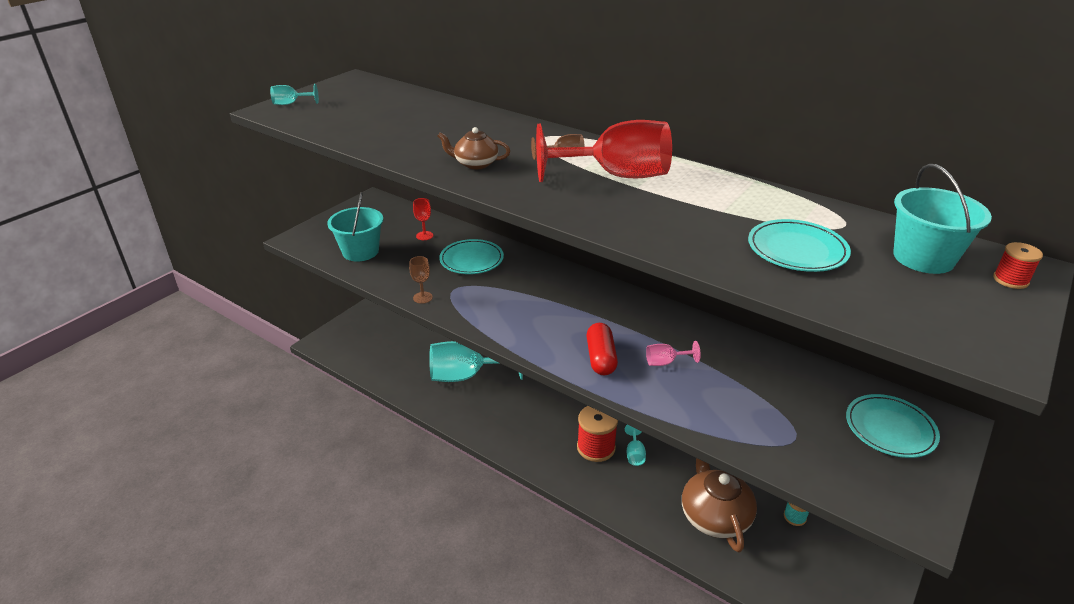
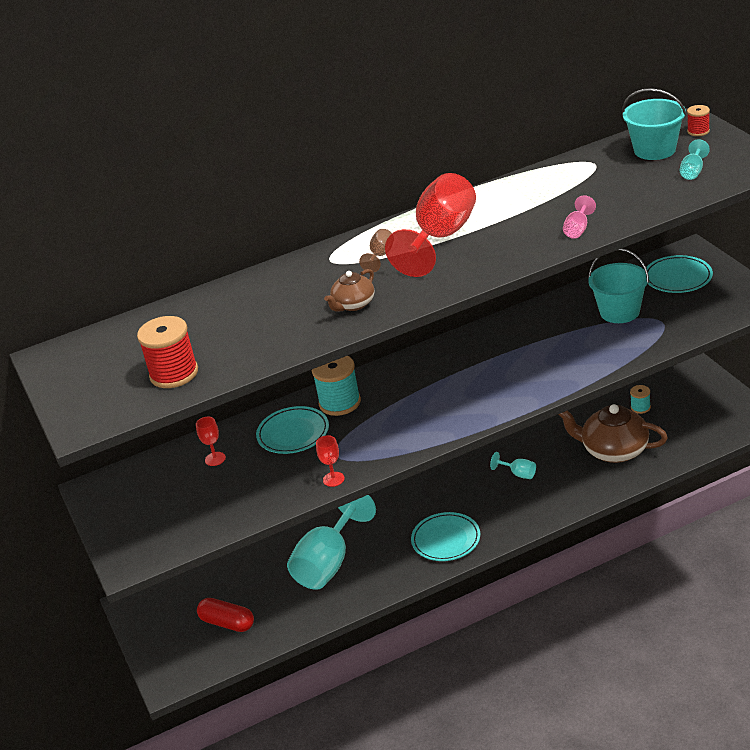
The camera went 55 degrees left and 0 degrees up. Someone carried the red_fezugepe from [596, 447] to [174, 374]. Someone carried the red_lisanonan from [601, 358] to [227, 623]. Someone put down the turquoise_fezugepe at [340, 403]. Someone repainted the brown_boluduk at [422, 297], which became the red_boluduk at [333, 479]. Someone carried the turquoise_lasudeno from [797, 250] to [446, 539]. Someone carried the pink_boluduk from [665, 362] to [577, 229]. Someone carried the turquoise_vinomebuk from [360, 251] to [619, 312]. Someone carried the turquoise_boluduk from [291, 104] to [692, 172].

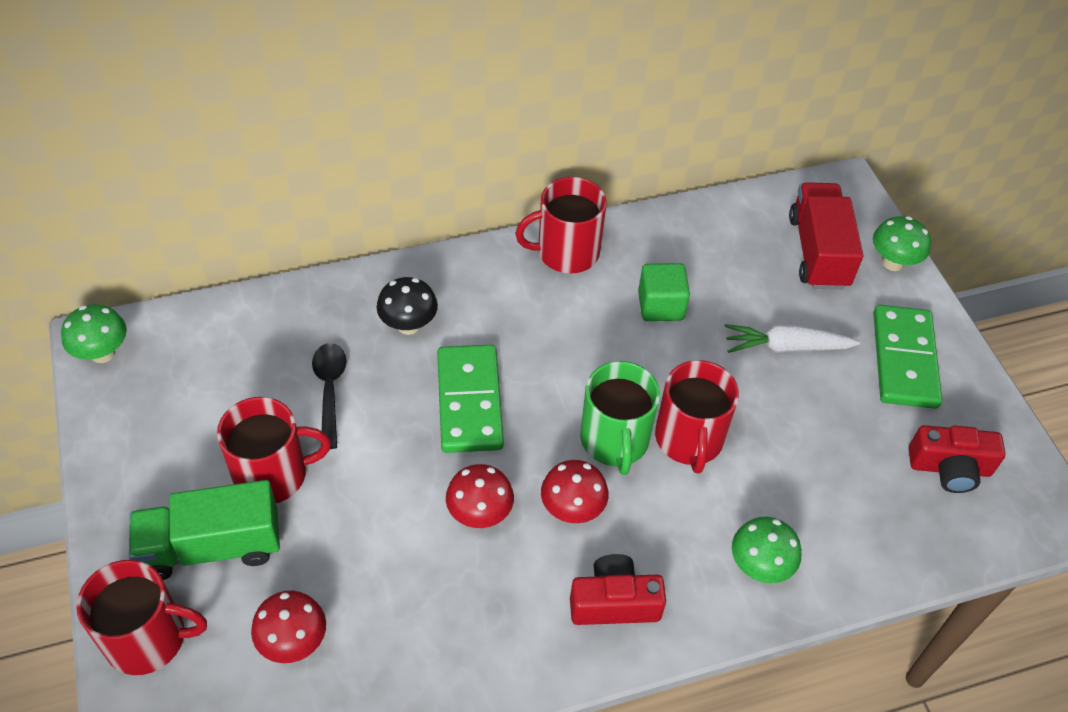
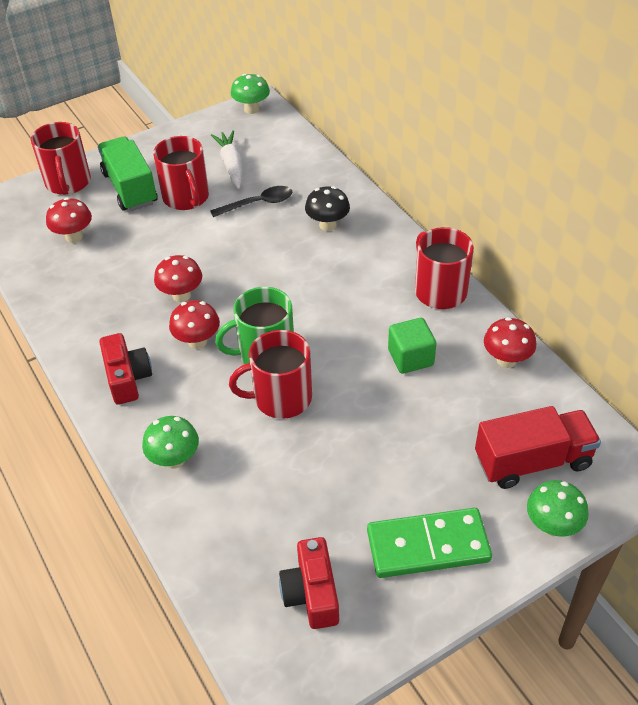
The camera went 80 degrees right and 5 degrees down. Someone carried the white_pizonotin from [786, 347] to [231, 165]. Someone put down the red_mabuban at [506, 360]. Someone took away the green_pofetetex at [470, 401].

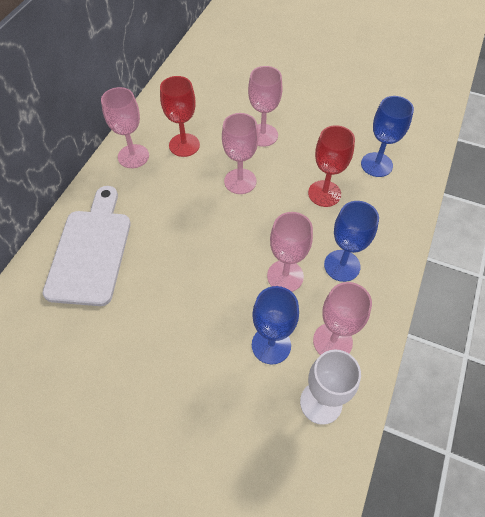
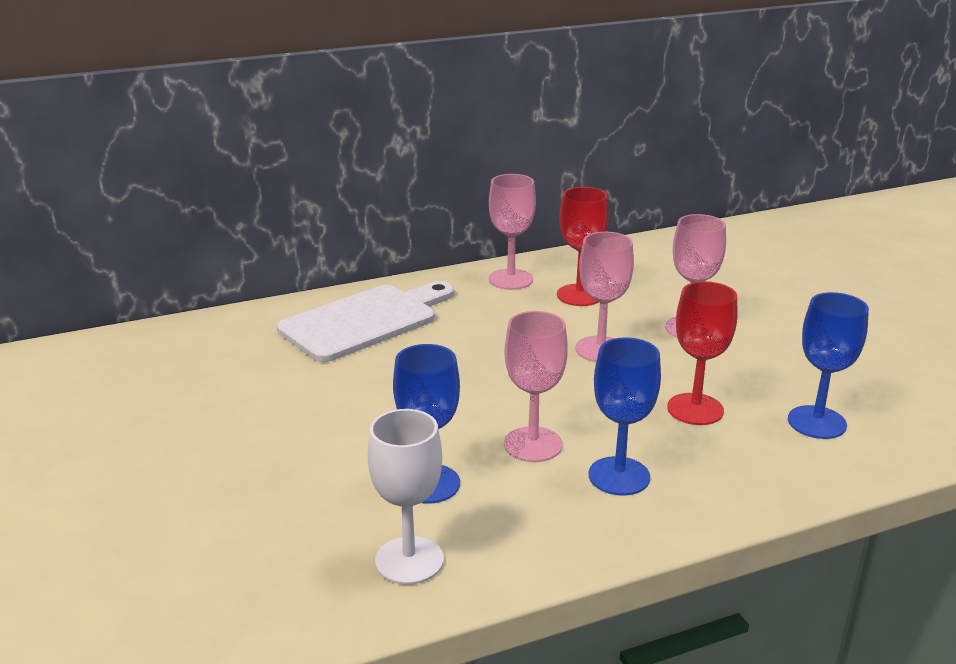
The camera went 45 degrees right and 30 degrees down. Someone took away the pink_boluduk at [332, 341].

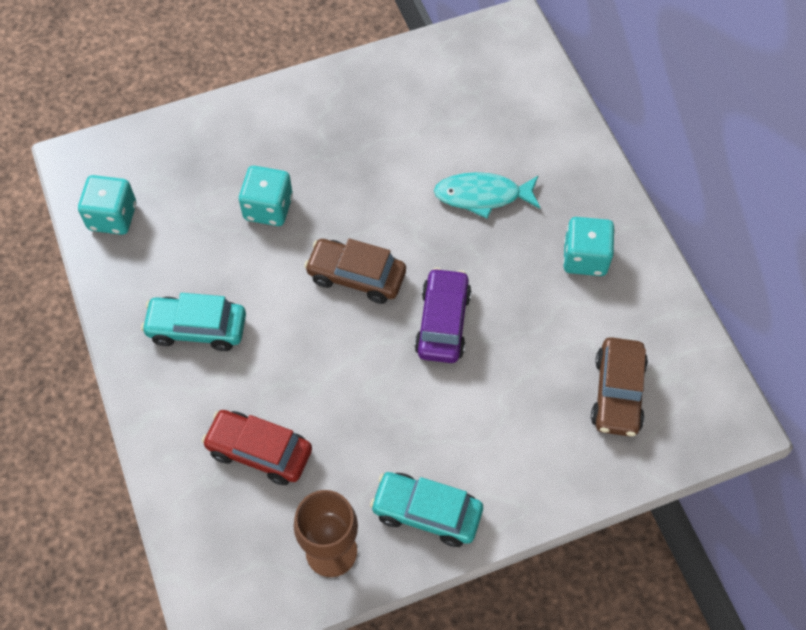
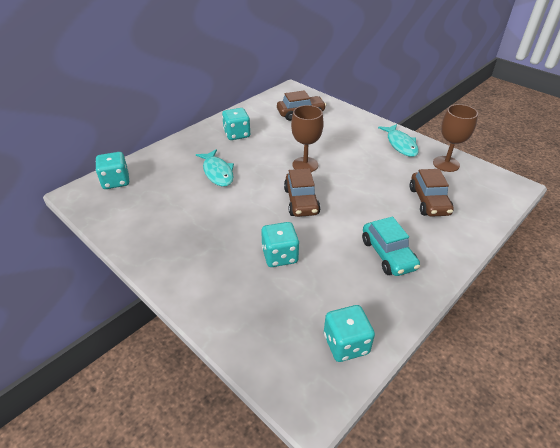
The camera went 115 degrees left and 20 degrees down. Someone put down the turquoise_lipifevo at [116, 181]. Someone swapped the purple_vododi at [443, 322] for the brown_boluduk at [305, 165]. Someone swapped the turquoise_vododi at [426, 512] for the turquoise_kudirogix at [400, 144]. Someone repainted the red_vododi at [259, 451], which became the brown_vododi at [429, 201].

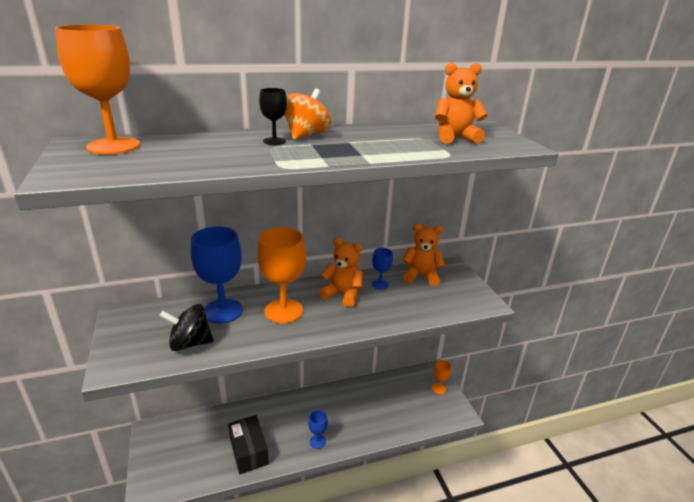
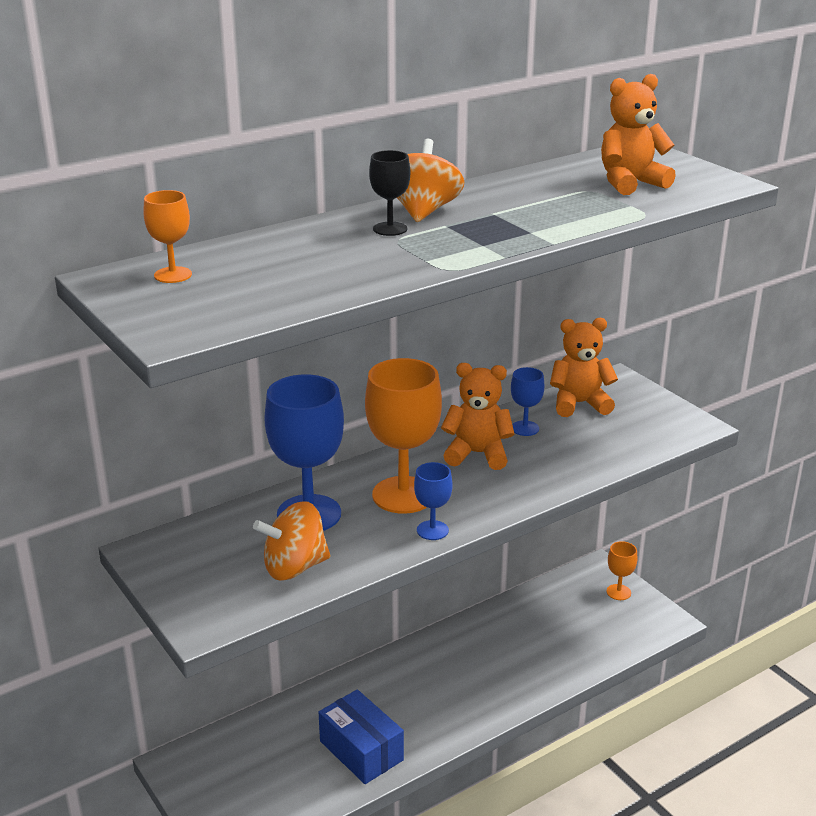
The camera went 15 degrees left and 0 degrees up. Someone scaled the orange_boluduk at [113, 146] by 0.49. Someone repainted the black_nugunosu at [190, 343], which became the orange_nugunosu at [294, 567]. Someone repainted the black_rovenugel at [248, 451], which became the blue_rovenugel at [361, 751]. Someone carried the blue_boluduk from [317, 441] to [432, 530].

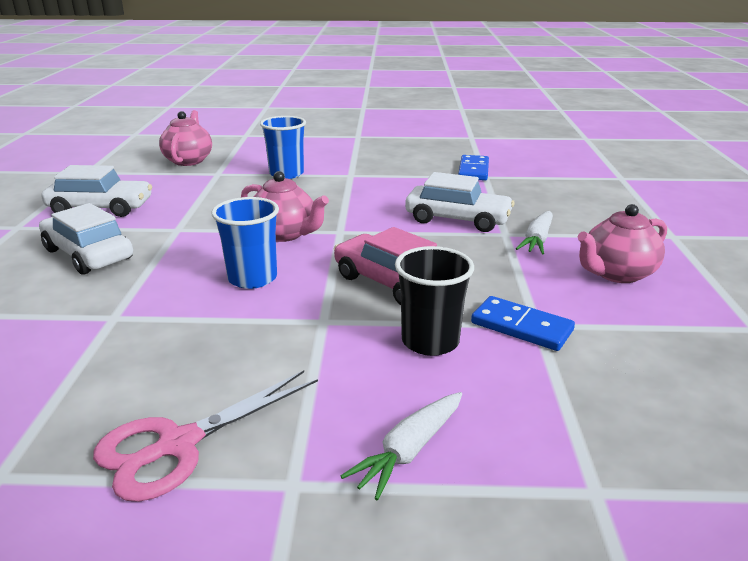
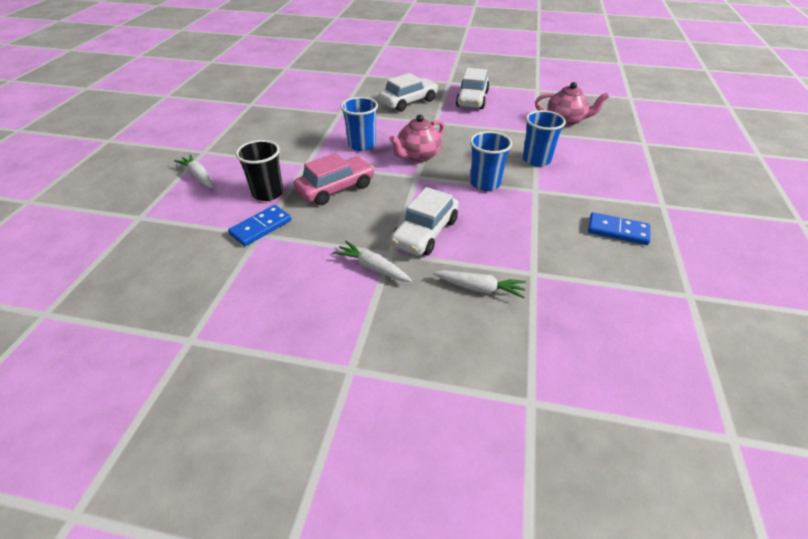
The camera went 100 degrees right and 15 degrees up. Someone put down the white_pizonotin at [479, 288]. Someone put down the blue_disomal at [485, 183]. Someone carried the blue_pofetetex from [473, 170] to [617, 231]. Someone took away the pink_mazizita at [178, 444]. Someone took away the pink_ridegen at [616, 273].

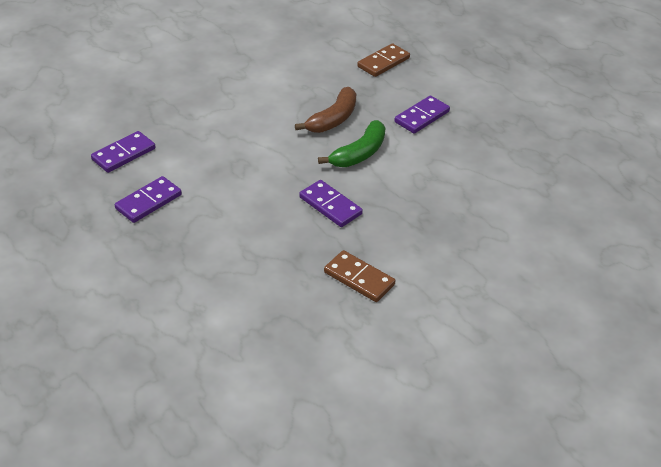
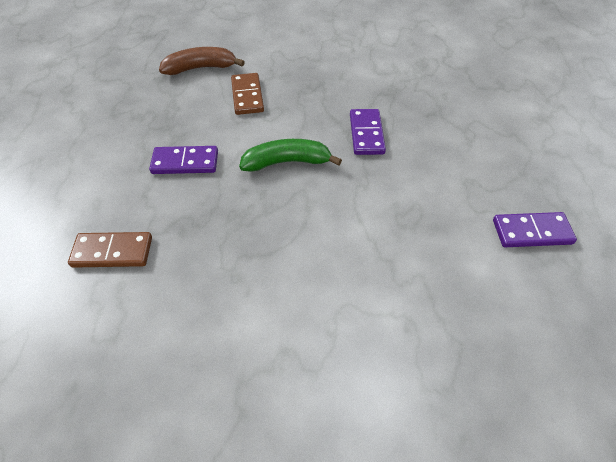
The camera went 135 degrees left and 10 degrees up. Someone carried the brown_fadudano from [333, 119] to [201, 68]. Someone carried the brown_pofetetex from [359, 278] to [247, 96]. Someone took away the purple_pofetetex at [123, 154].

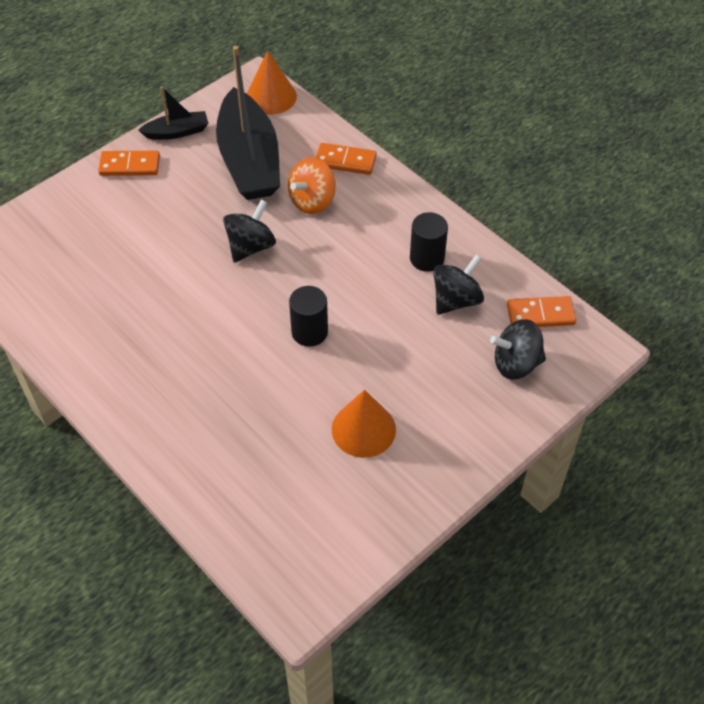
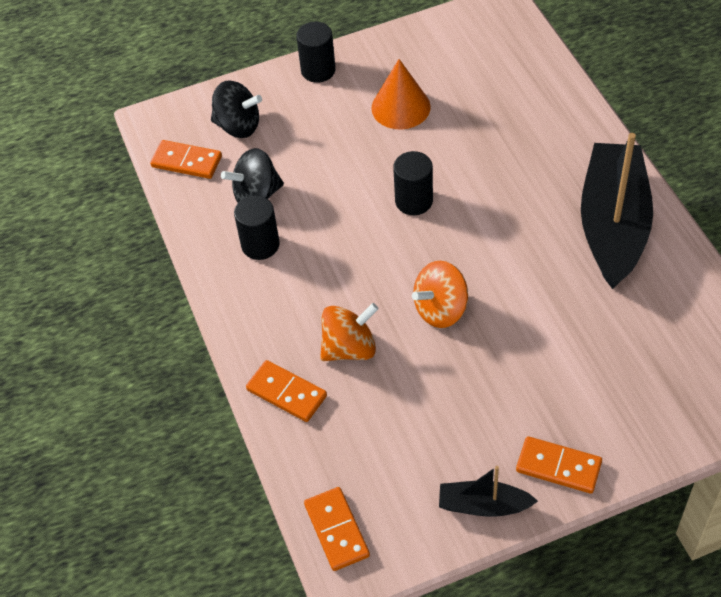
The camera went 155 degrees left and 0 degrees up. Someone put down the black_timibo at [318, 70]. Someone swapped the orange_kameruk at [271, 96] for the orange_pofetetex at [337, 530]. Someone repainted the black_nugunosu at [251, 246], which became the orange_nugunosu at [441, 309]. Someone carried the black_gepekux from [249, 160] to [613, 225].

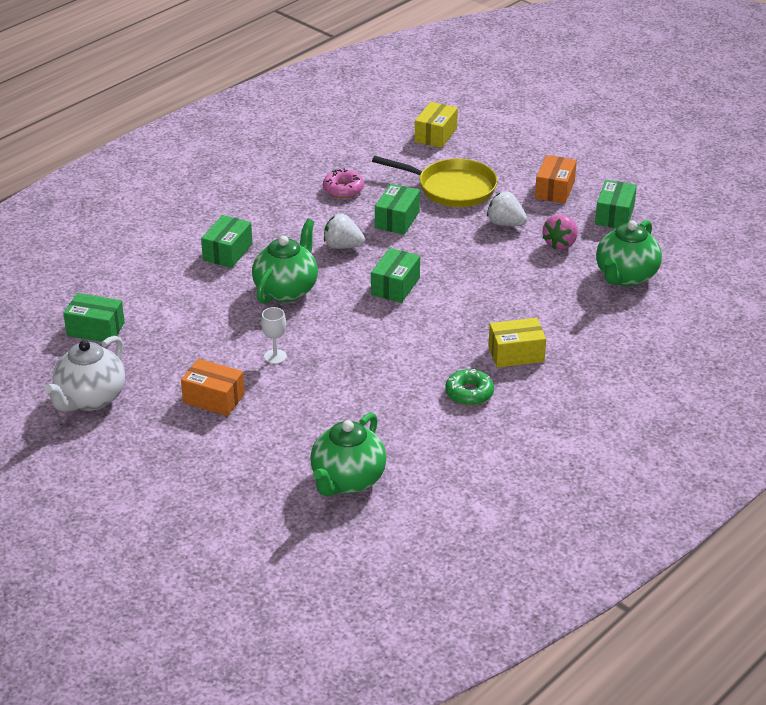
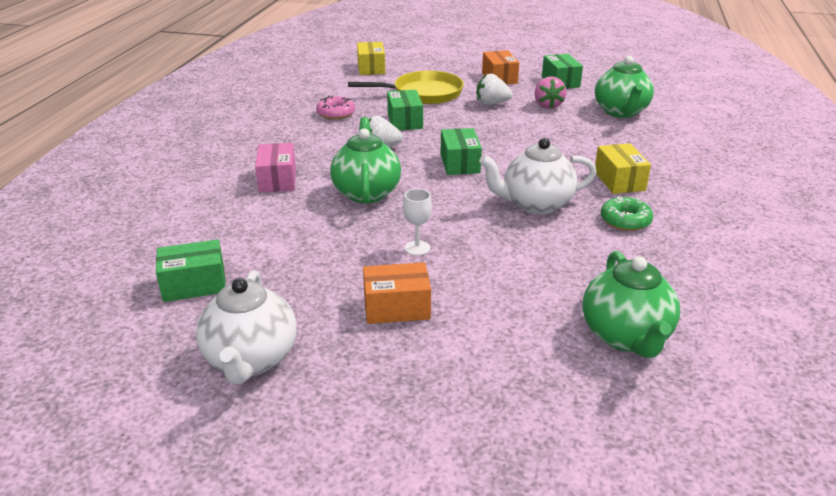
The camera went 30 degrees left and 5 degrees down. Someone repainted the green_rovenugel at [227, 252], which became the pink_rovenugel at [277, 180]. Someone put down the white_ridegen at [535, 204]. Someone rotated the yellow_rovenugel at [516, 354] by 60 degrees counterclockwise.

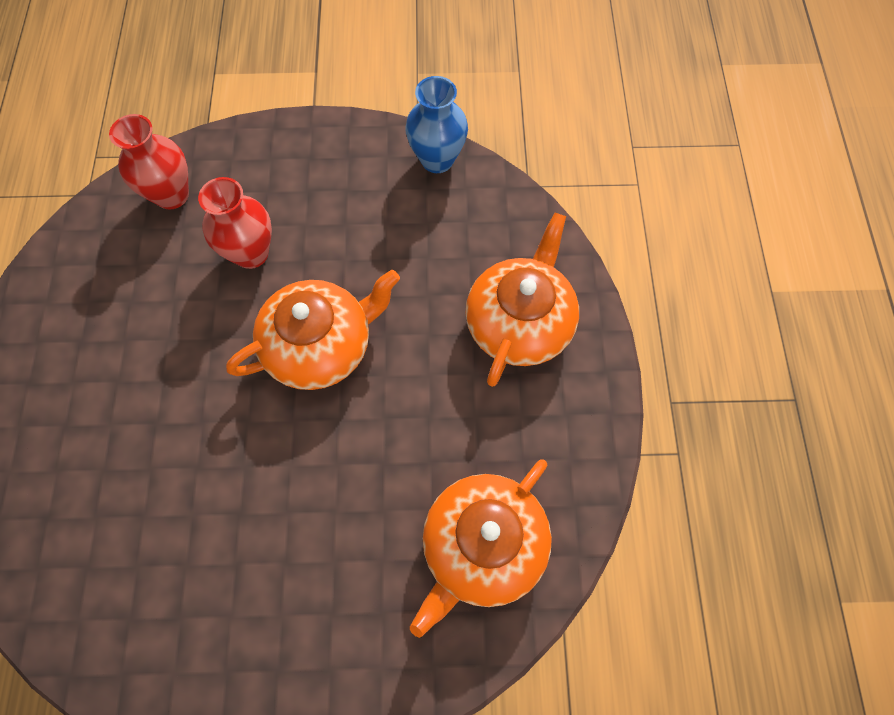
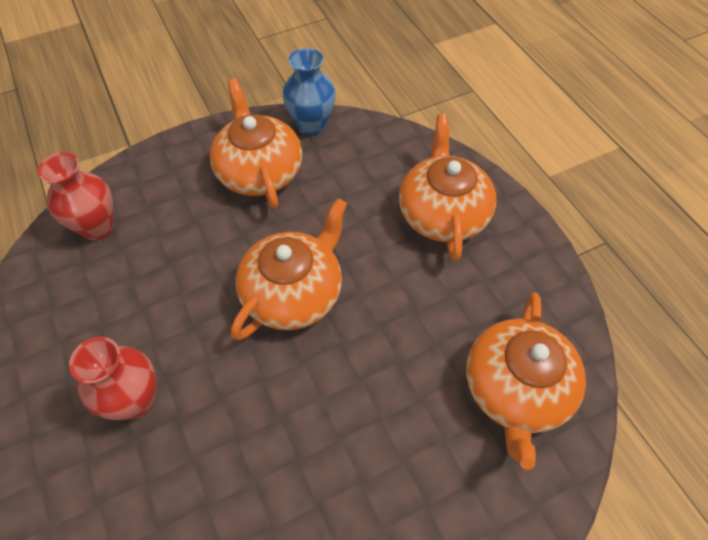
The camera went 25 degrees left and 10 degrees down. Someone carried the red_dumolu from [251, 253] to [136, 400]. Someone put down the orange_ridegen at [259, 171].

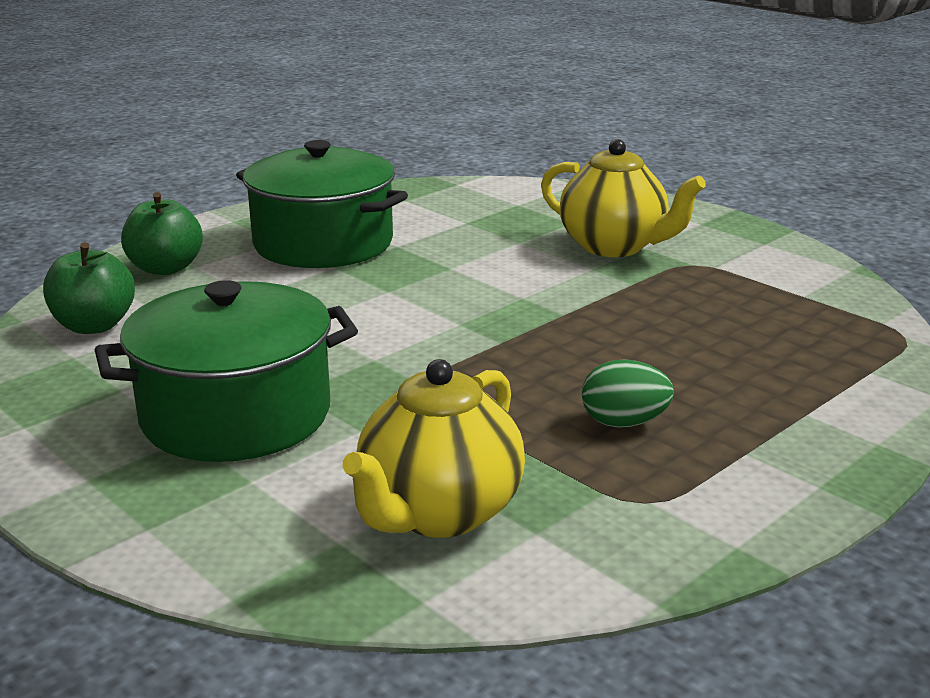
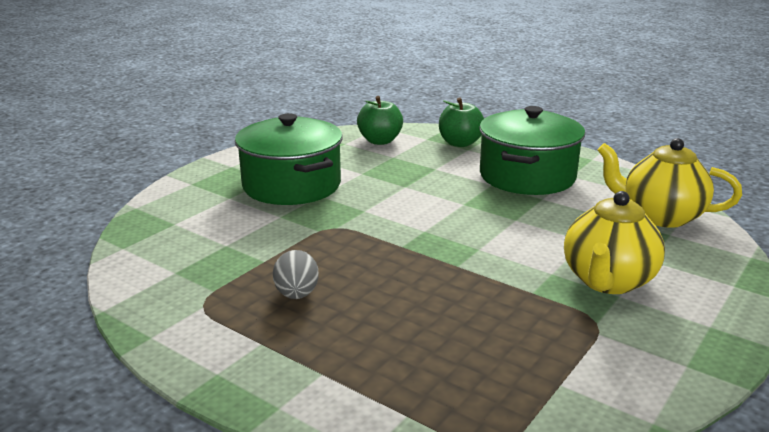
The camera went 80 degrees right and 0 degrees up. Someone repainted the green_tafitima at [624, 423], which became the grey_tafitima at [297, 294]. Someone carried the yellow_ridegen from [438, 513] to [660, 216].

